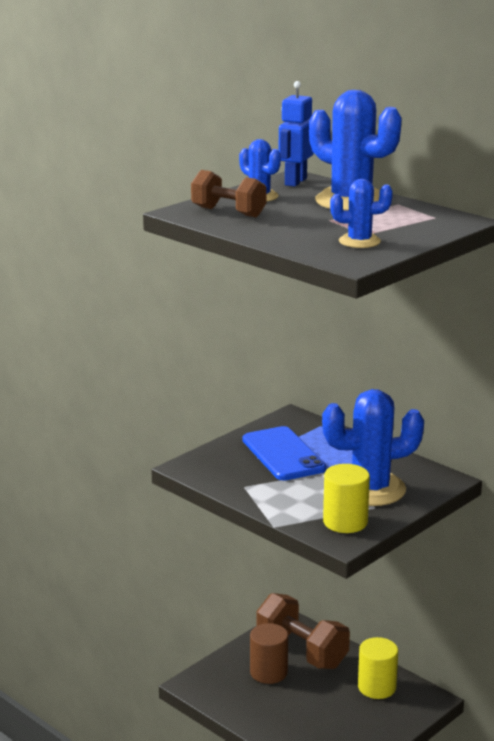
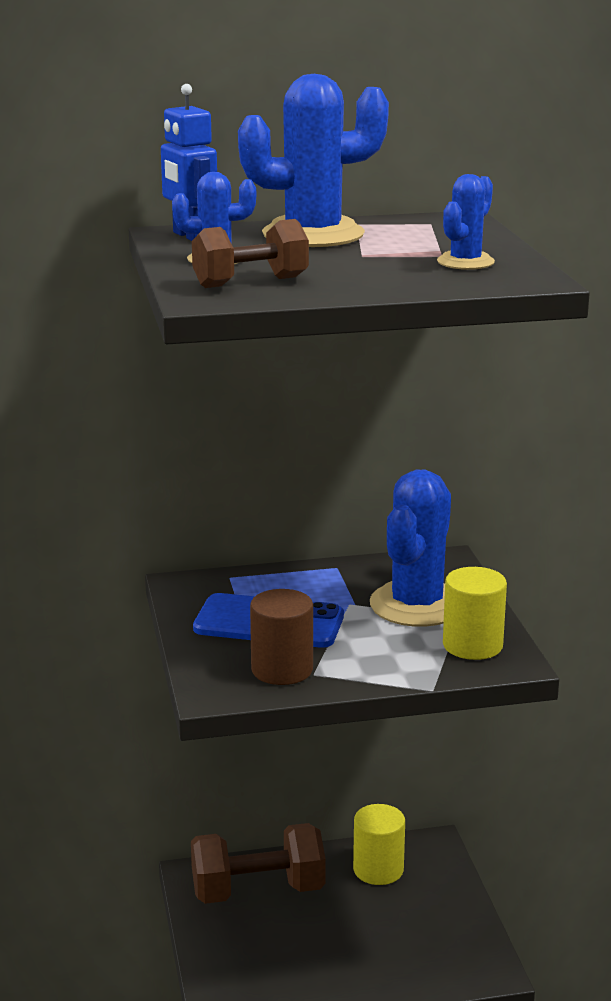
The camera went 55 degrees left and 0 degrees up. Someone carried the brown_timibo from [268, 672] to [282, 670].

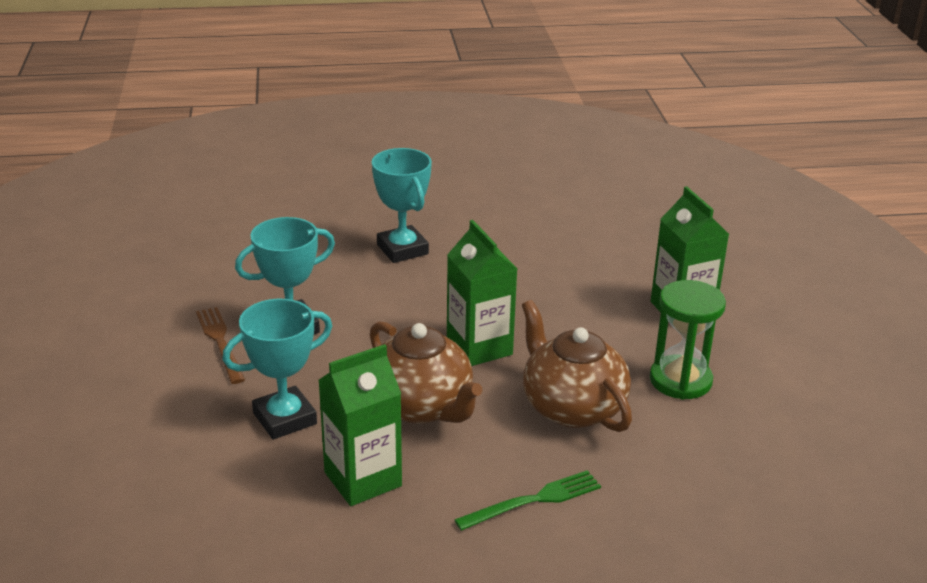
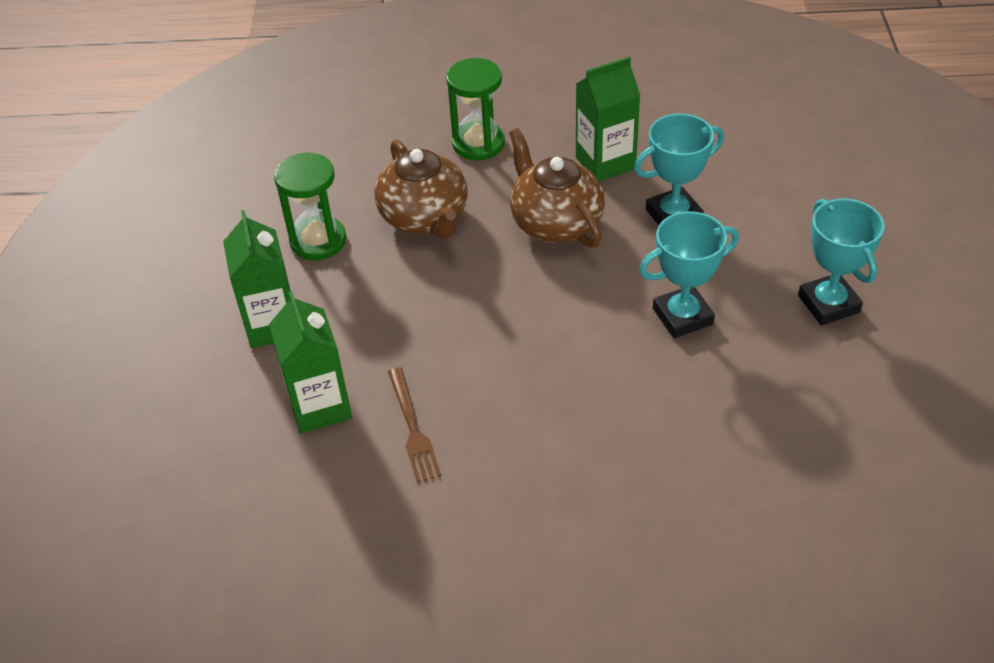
The camera went 170 degrees left and 15 degrees up. Someone carried the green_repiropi from [479, 347] to [320, 407]. Someone carried the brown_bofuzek from [220, 342] to [412, 428]. Someone swapped the green_bofuzek at [533, 501] for the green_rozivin at [478, 143]. Someone carried the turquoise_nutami from [402, 249] to [828, 304].

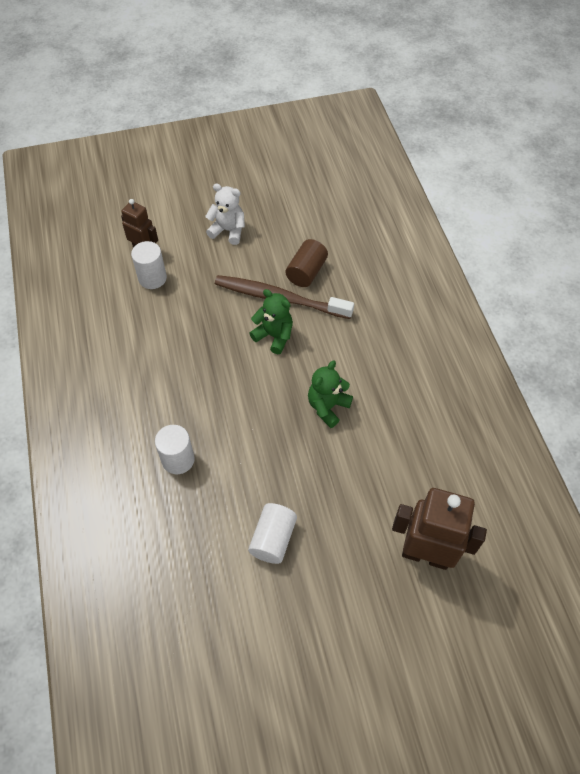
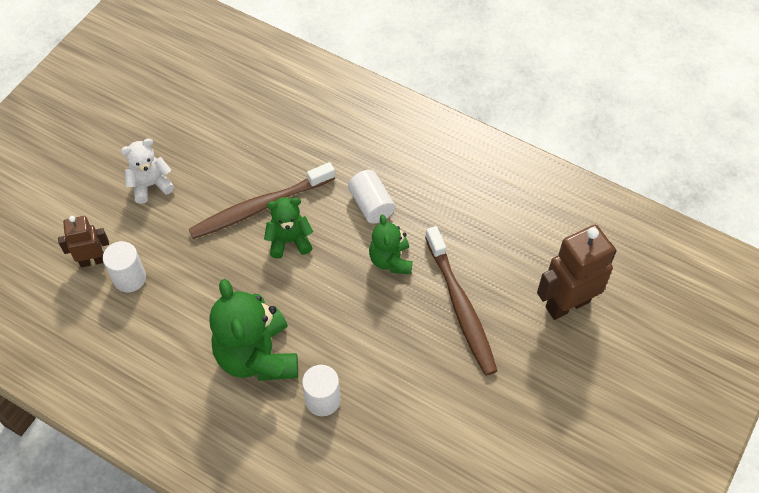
The camera went 45 degrees left and 0 degrees up. Someone put down the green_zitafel at [257, 356]. Someone carried the white_timibo from [273, 539] to [371, 205]. Someone put down the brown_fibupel at [460, 306]. Someone took away the brown_timibo at [306, 272].

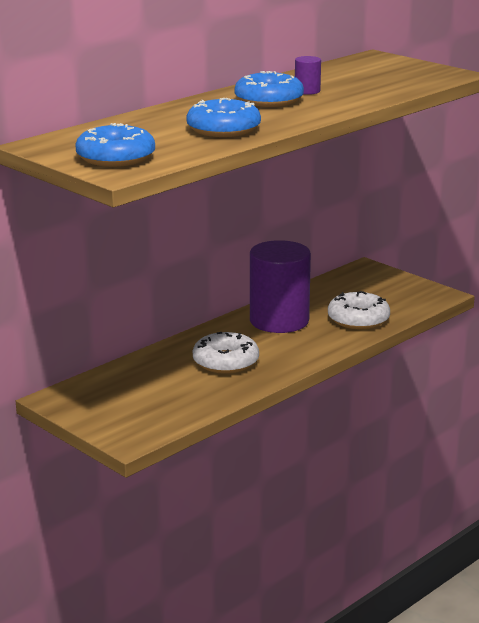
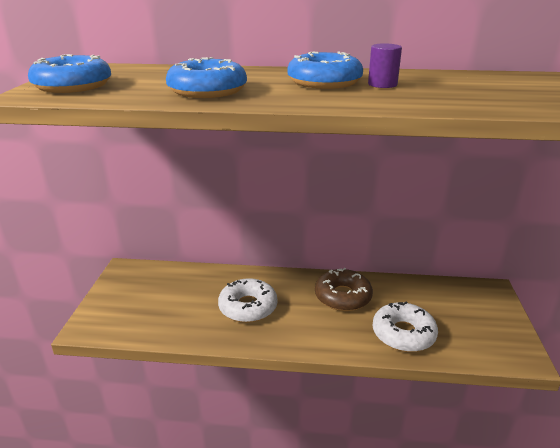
The camera went 50 degrees right and 5 degrees up. Someone swapped the purple_timibo at [279, 321] for the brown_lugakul at [343, 296].

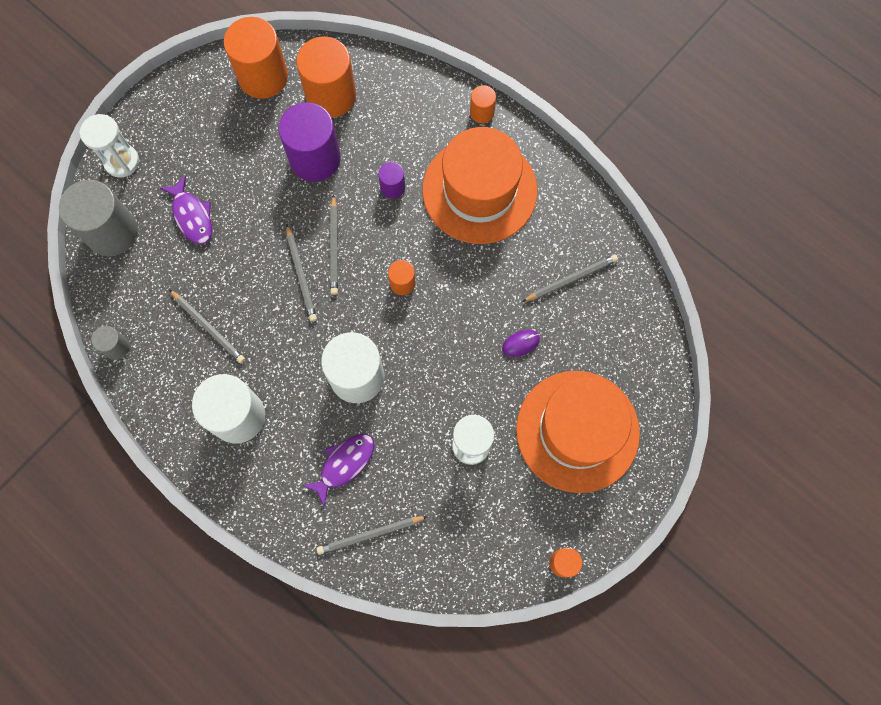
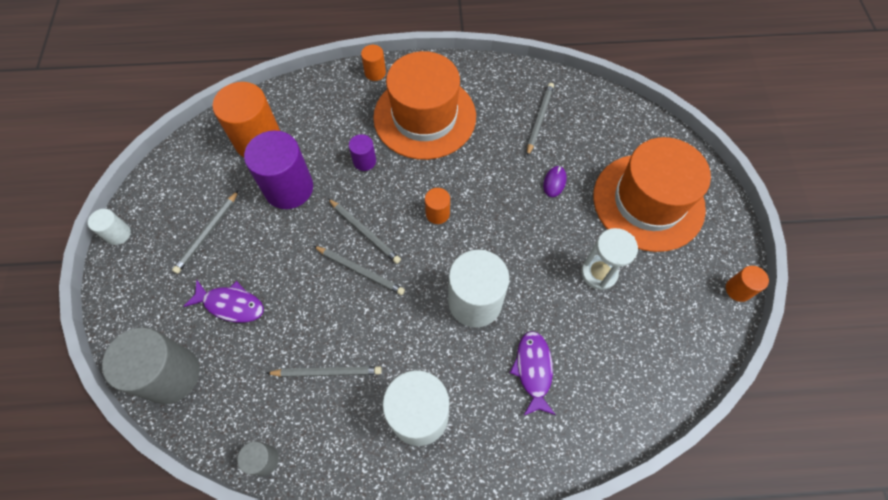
The camera went 45 degrees left and 10 degrees down. Someone put down the white_timibo at [118, 234]. Someone carried the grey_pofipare from [370, 535] to [207, 233]. Someone took away the white_rozivin at [121, 161]. Someone took away the orange_timibo at [263, 76].

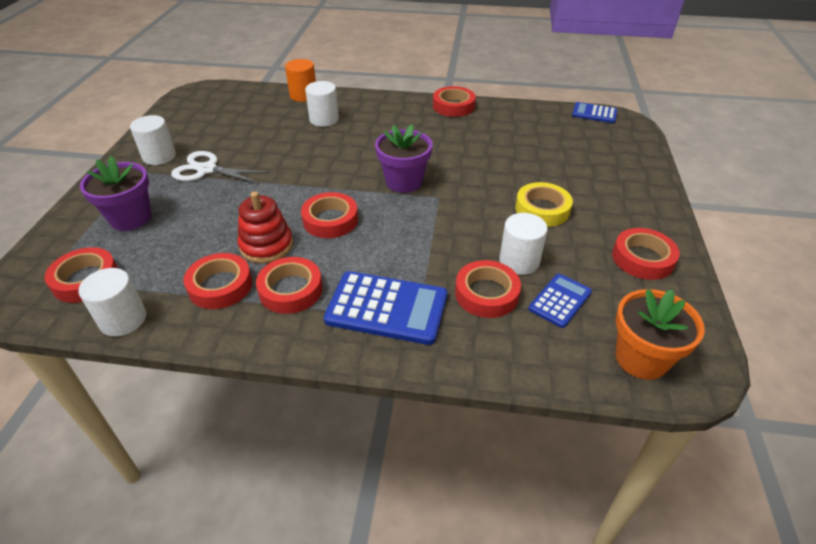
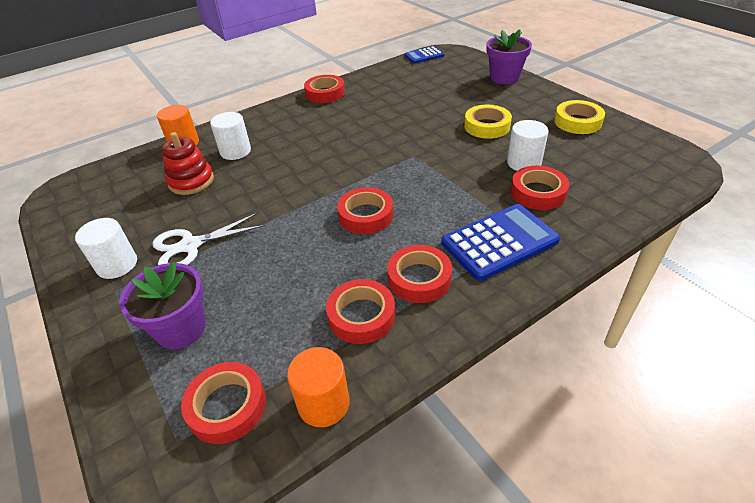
The camera went 40 degrees left and 0 degrees up. Someone carried the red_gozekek from [266, 245] to [191, 181]. Someone repainted the white_timibo at [123, 320], which became the orange_timibo at [323, 403]. Someone carried the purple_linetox from [404, 182] to [504, 78]. Someone repainted the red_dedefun at [642, 258], which became the yellow_dedefun at [577, 122]. Someone took away the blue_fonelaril at [560, 300]. Someone took away the orange_linetox at [641, 358].

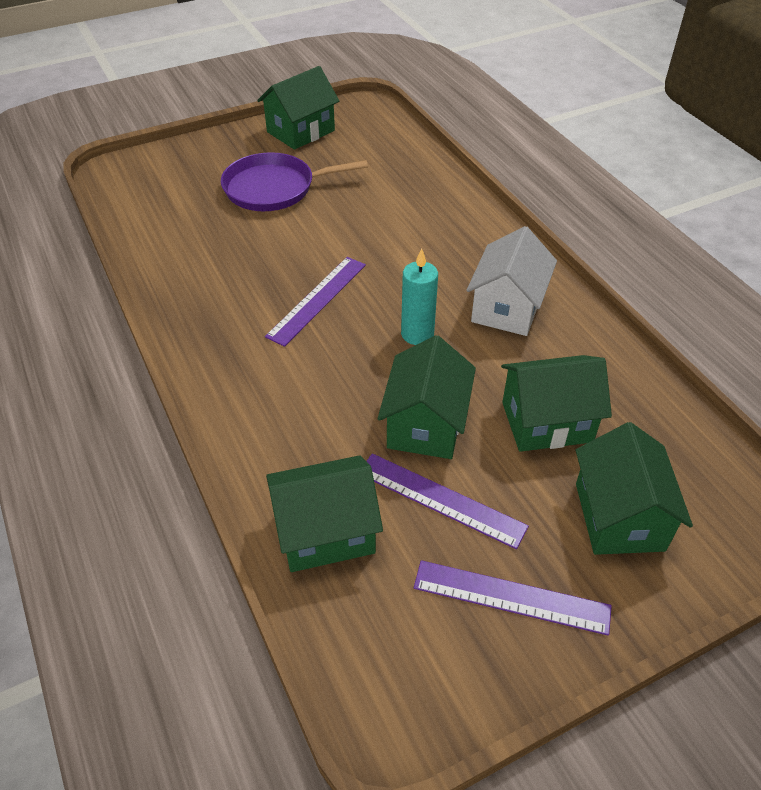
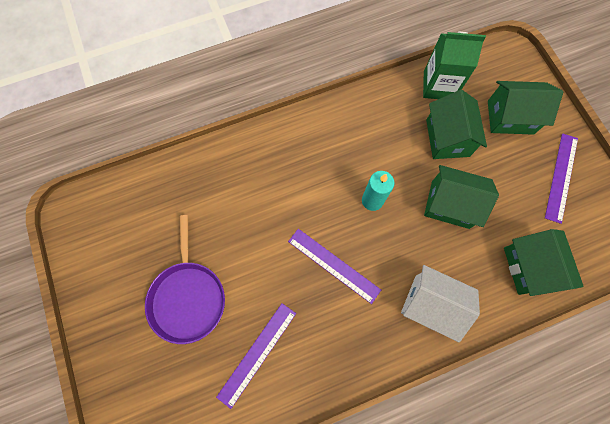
The camera went 85 degrees left and 25 degrees up. Someone carried the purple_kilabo from [440, 499] to [257, 354]. Someone carried the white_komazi from [507, 307] to [431, 304]. Someone put down the green_repiropi at [438, 85]. Someone took away the green_komazi at [301, 131].

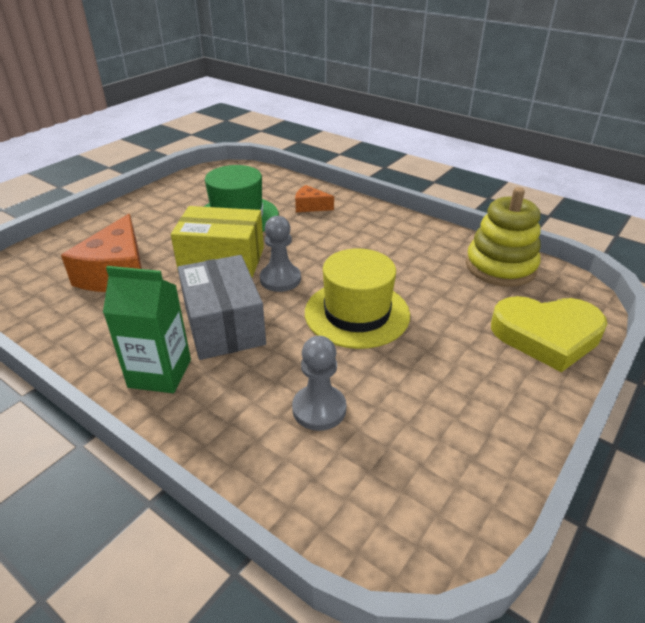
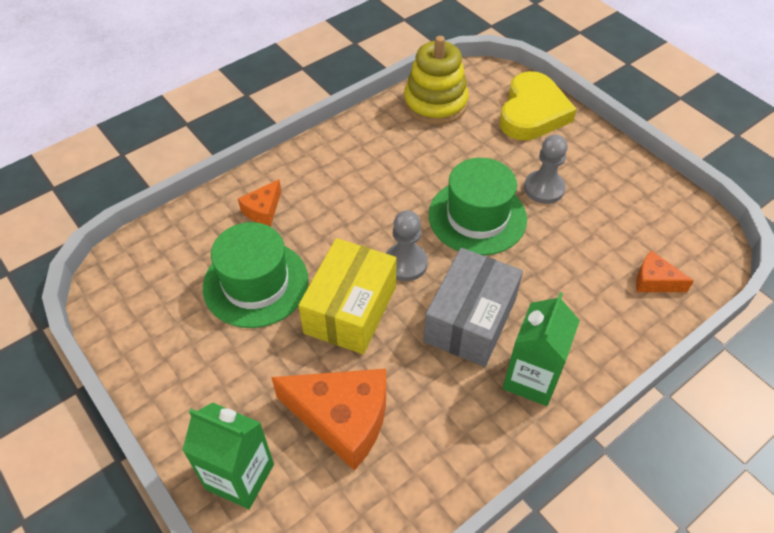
The camera went 75 degrees left and 15 degrees up. Someone put down the green_repiropi at [240, 476]. Someone rotated the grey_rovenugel at [224, 325] by 60 degrees counterclockwise. Someone repainted the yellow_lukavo at [357, 313], which became the green_lukavo at [477, 217]. Someone carried the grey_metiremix from [319, 409] to [544, 188]. Someone put down the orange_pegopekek at [654, 281].

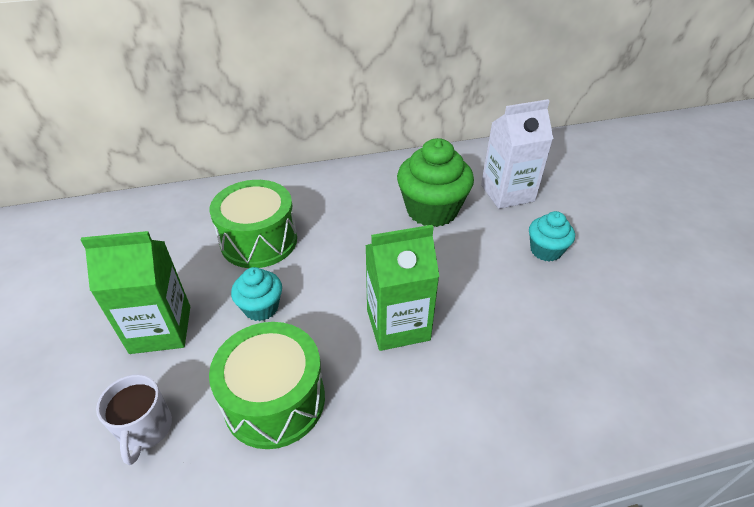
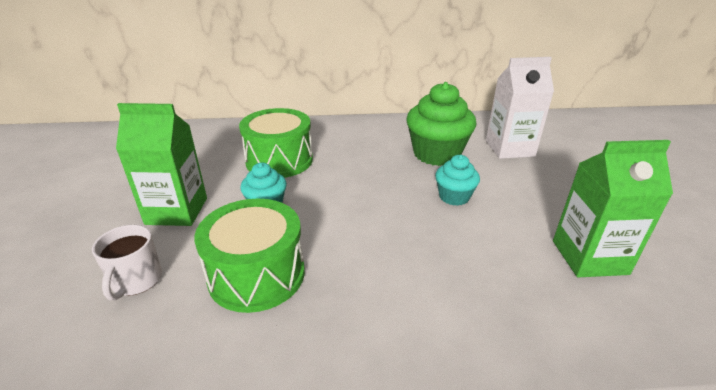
The camera went 10 degrees right and 10 degrees down. Someone carried the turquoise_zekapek from [545, 250] to [454, 197]. Someone carried the green_repiropi from [398, 325] to [589, 257].

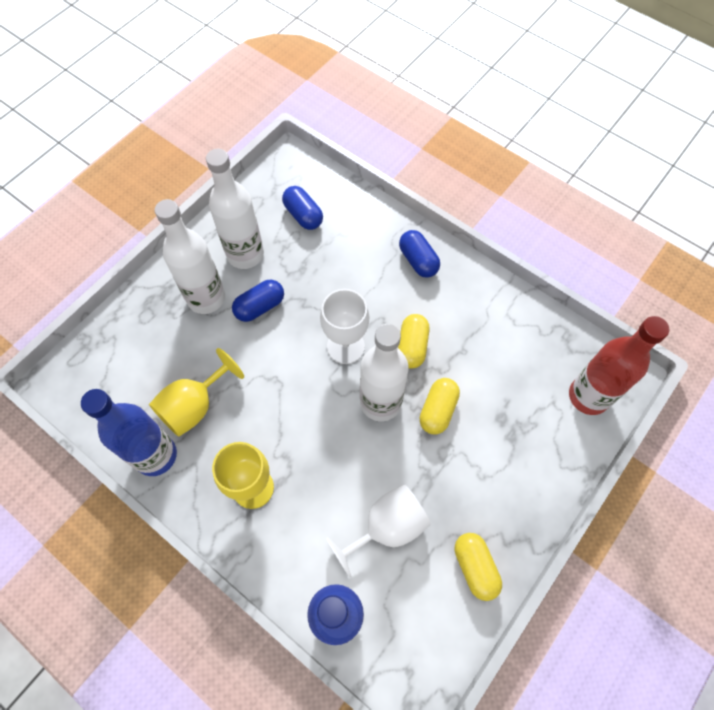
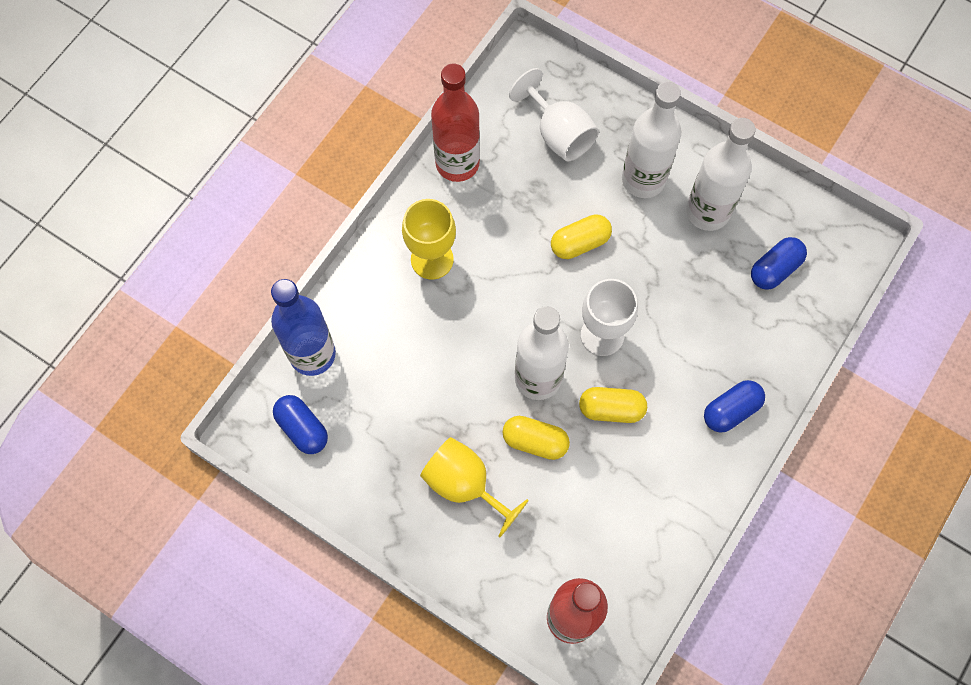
The camera went 85 degrees right and 5 degrees up. Someone carried the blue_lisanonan from [260, 307] to [302, 428]. Someone carried the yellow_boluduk from [195, 406] to [465, 485]. Someone repainted the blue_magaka at [156, 455], which became the red_magaka at [457, 163]. Someone carried the white_boluduk from [386, 528] to [558, 133]. Someone carried the yellow_lisanonan from [475, 567] to [580, 243].

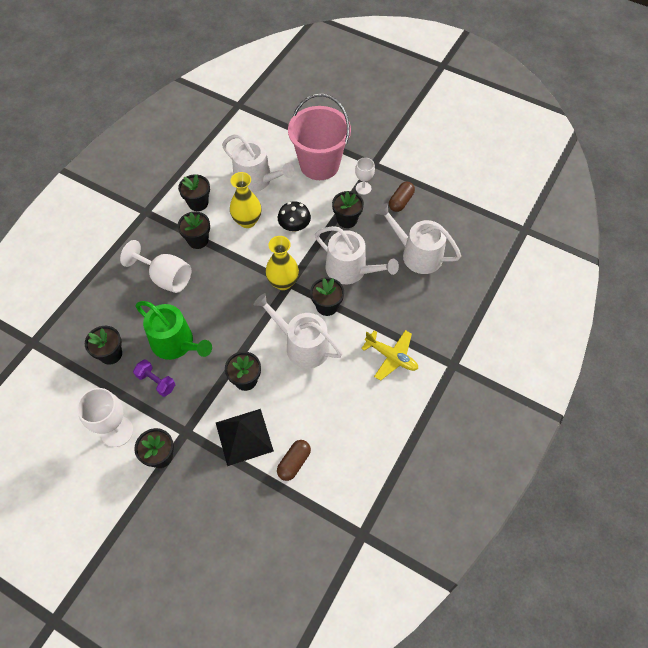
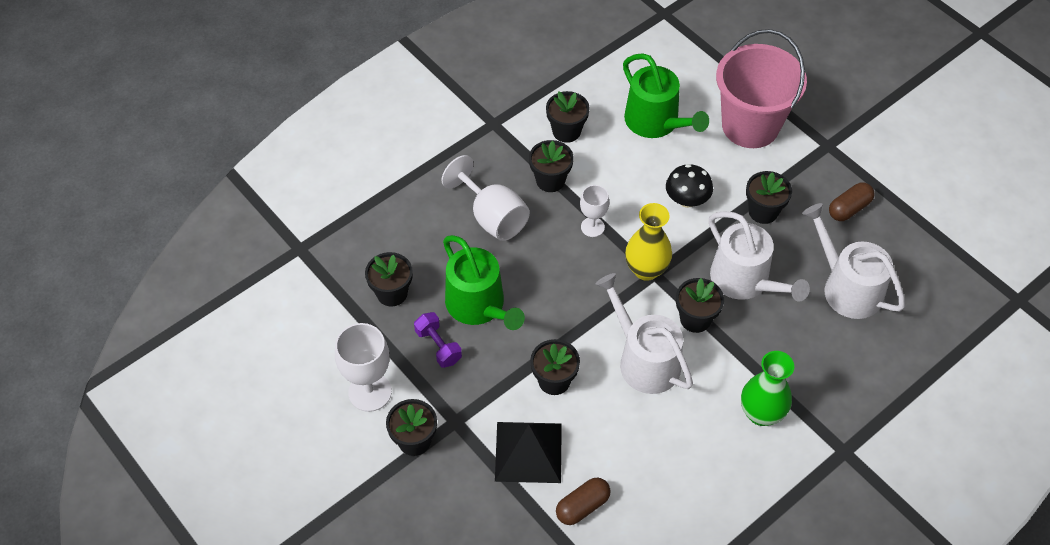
The camera went 20 degrees right and 5 degrees down. Someone carried the white_boluduk from [363, 188] to [592, 227]. Someone repainted the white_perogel at [257, 180], which became the green_perogel at [656, 122]. Someone swapped the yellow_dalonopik at [391, 357] for the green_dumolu at [761, 413]. Someone took away the yellow_dumolu at [247, 221].

